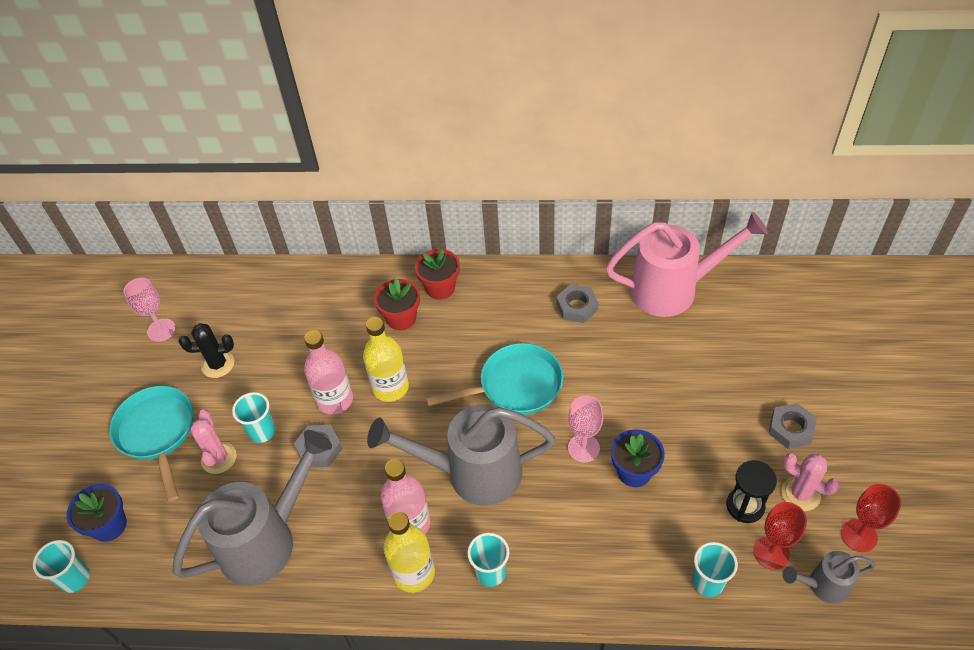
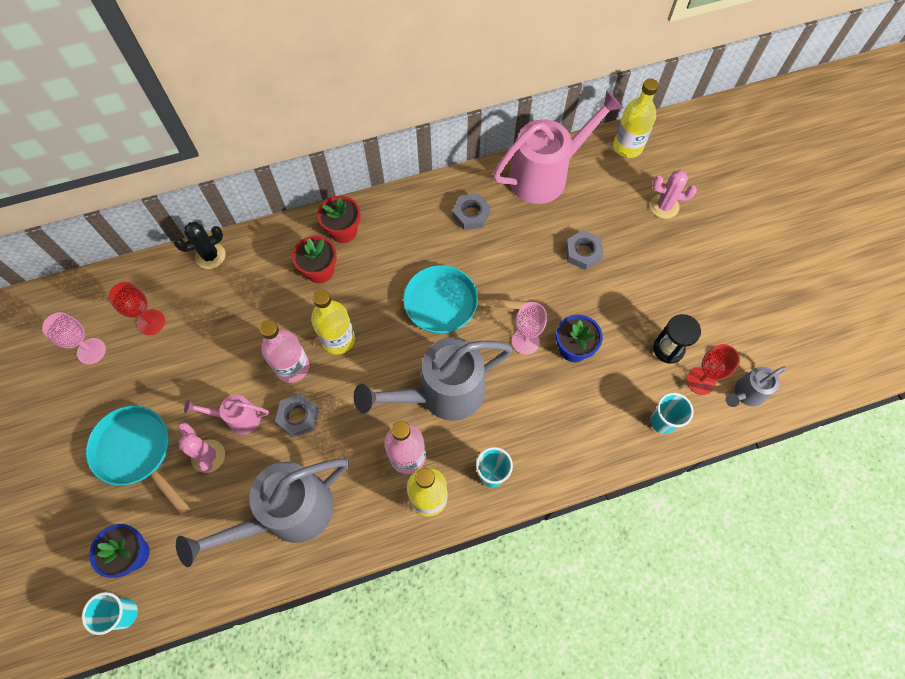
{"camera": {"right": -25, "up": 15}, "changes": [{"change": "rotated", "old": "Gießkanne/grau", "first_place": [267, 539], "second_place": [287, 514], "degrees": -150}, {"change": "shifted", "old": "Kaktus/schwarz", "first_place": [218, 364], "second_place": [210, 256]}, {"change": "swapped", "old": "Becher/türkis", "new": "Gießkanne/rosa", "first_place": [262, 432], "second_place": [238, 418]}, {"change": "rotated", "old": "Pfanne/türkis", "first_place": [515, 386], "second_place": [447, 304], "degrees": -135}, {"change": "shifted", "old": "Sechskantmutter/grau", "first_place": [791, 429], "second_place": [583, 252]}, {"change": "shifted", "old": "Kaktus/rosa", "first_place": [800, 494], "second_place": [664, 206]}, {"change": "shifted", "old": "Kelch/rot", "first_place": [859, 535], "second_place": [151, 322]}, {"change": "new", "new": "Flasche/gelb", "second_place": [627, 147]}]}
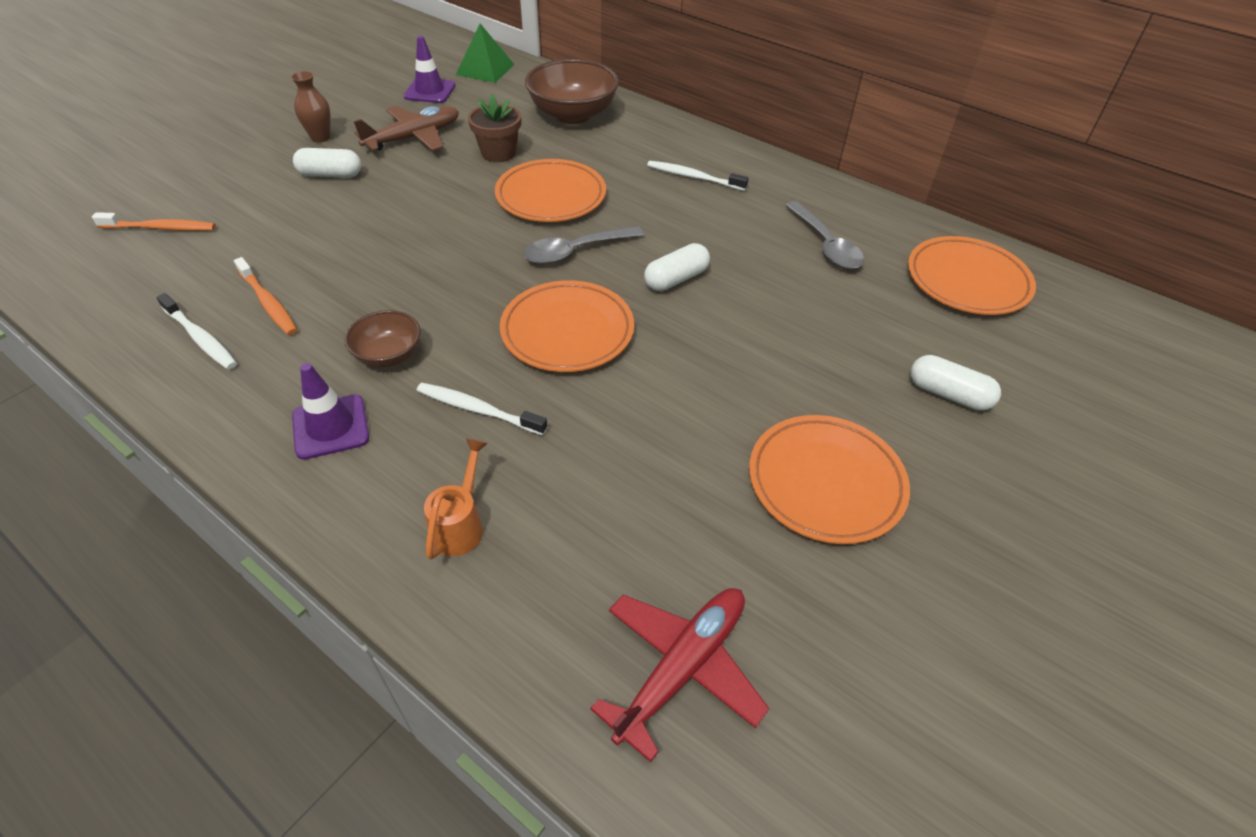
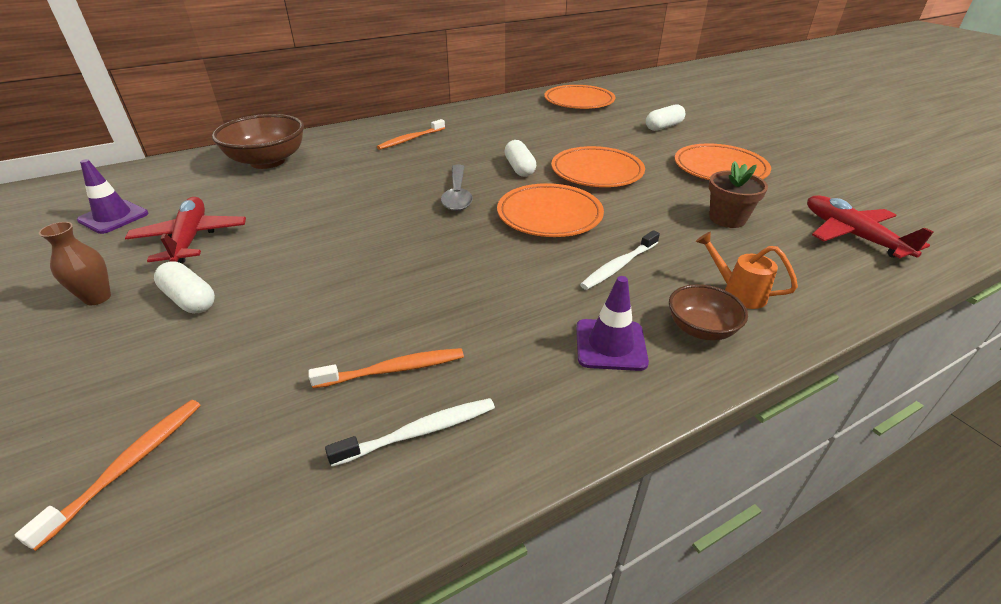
{"camera": {"right": -65, "up": -10}, "changes": [{"change": "rotated", "old": "Kapsel/weiß", "first_place": [330, 175], "second_place": [190, 299], "degrees": -75}, {"change": "shifted", "old": "Schüssel/braun", "first_place": [388, 355], "second_place": [700, 329]}, {"change": "repainted", "old": "Flugzeug/braun", "new": "Flugzeug/rot", "first_place": [413, 138], "second_place": [190, 239]}, {"change": "gone", "old": "Pyramide/grün", "first_place": [485, 69]}, {"change": "shifted", "old": "Blumentopf/braun", "first_place": [498, 153], "second_place": [727, 219]}, {"change": "shifted", "old": "Teller/orange", "first_place": [551, 196], "second_place": [596, 172]}, {"change": "repainted", "old": "Zahnbürste/weiß", "new": "Zahnbürste/orange", "first_place": [693, 177], "second_place": [410, 139]}, {"change": "gone", "old": "Löffel/grau", "first_place": [825, 244]}]}
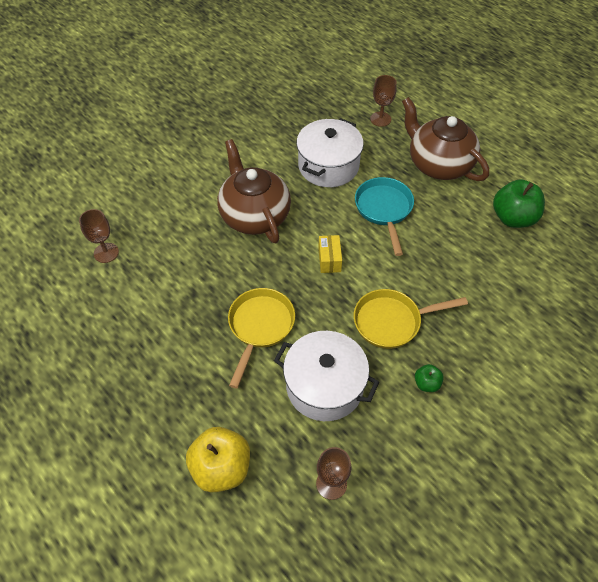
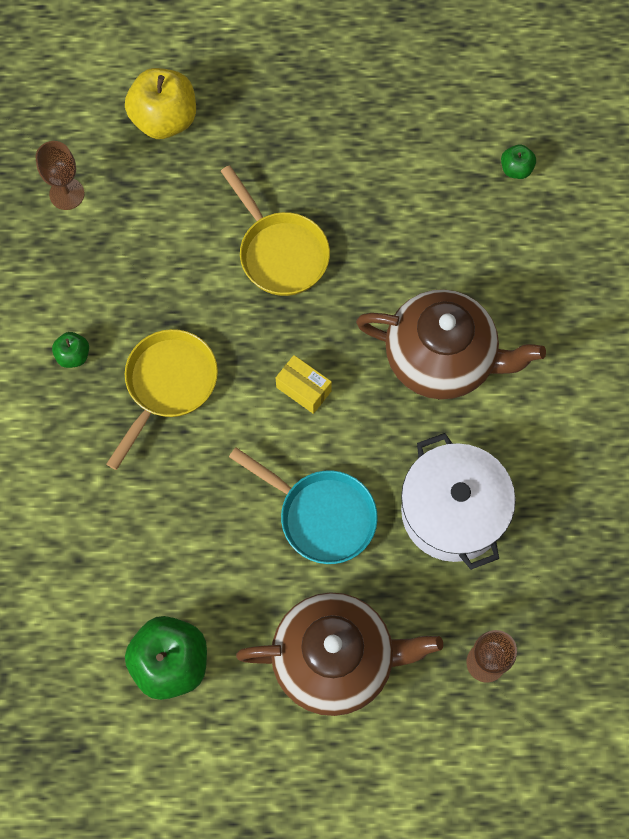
{"camera": {"right": 130, "up": 15}, "changes": [{"change": "swapped", "old": "Kelch/braun", "new": "Apfel/grün", "first_place": [106, 253], "second_place": [516, 169]}, {"change": "gone", "old": "Kochtopf/weiß", "first_place": [324, 386]}]}
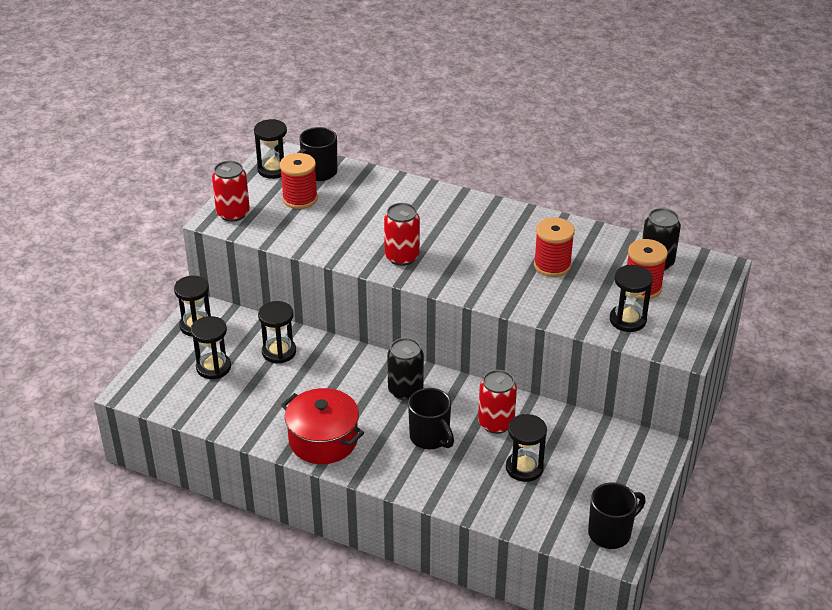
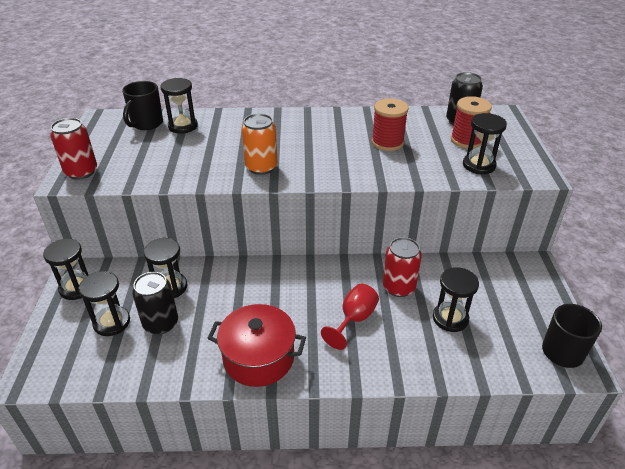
{"camera": {"right": -25, "up": 0}, "changes": [{"change": "shifted", "old": "Sanduhr/schwarz", "first_place": [273, 169], "second_place": [183, 126]}, {"change": "gone", "old": "Garnrolle/rot", "first_place": [300, 199]}, {"change": "repainted", "old": "Dose/rot", "new": "Dose/orange", "first_place": [402, 257], "second_place": [261, 167]}, {"change": "shifted", "old": "Dose/schwarz", "first_place": [405, 390], "second_place": [161, 323]}, {"change": "swapped", "old": "Tasse/schwarz", "new": "Kelch/rot", "first_place": [430, 437], "second_place": [354, 319]}]}
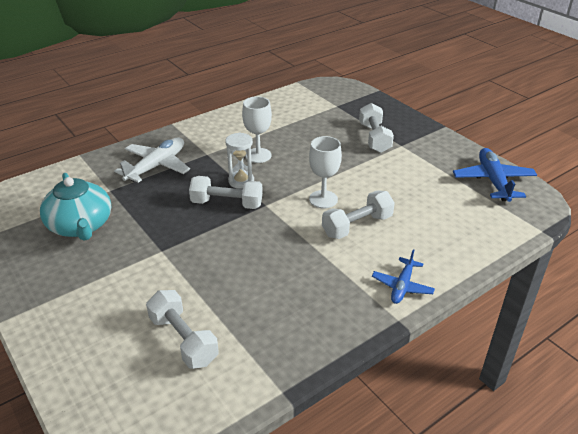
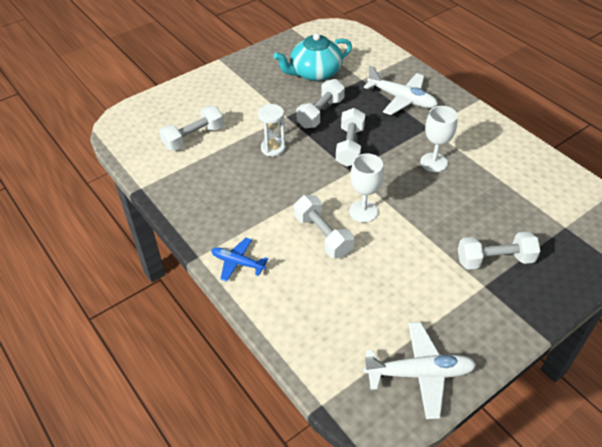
{"camera": {"right": 90, "up": 10}, "changes": [{"change": "shifted", "old": "Sanduhr/weiß", "first_place": [241, 181], "second_place": [273, 148]}, {"change": "repainted", "old": "Flugzeug/blau", "new": "Flugzeug/weiß", "first_place": [493, 181], "second_place": [420, 373]}, {"change": "new", "new": "Hantel/weiß", "second_place": [320, 113]}]}
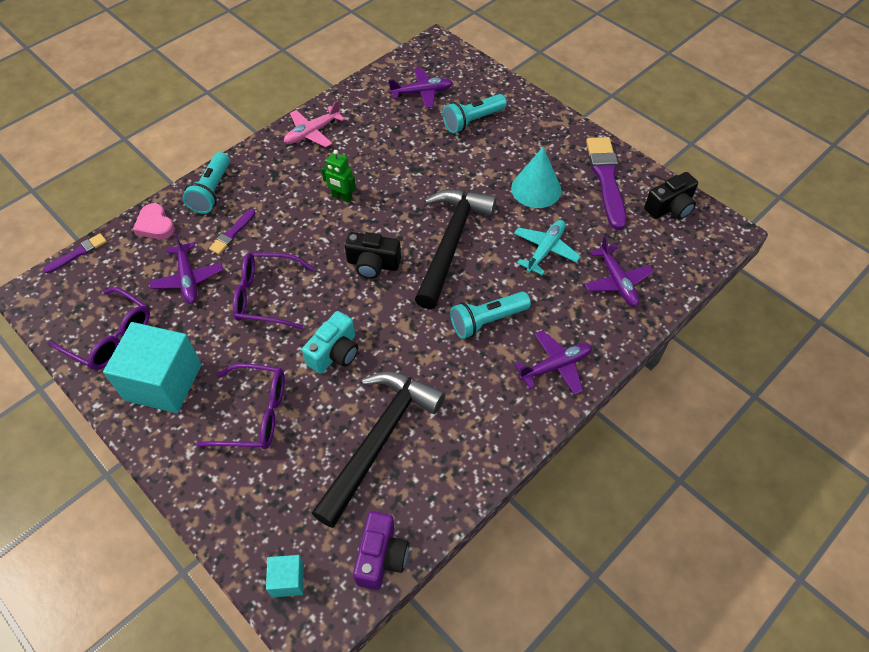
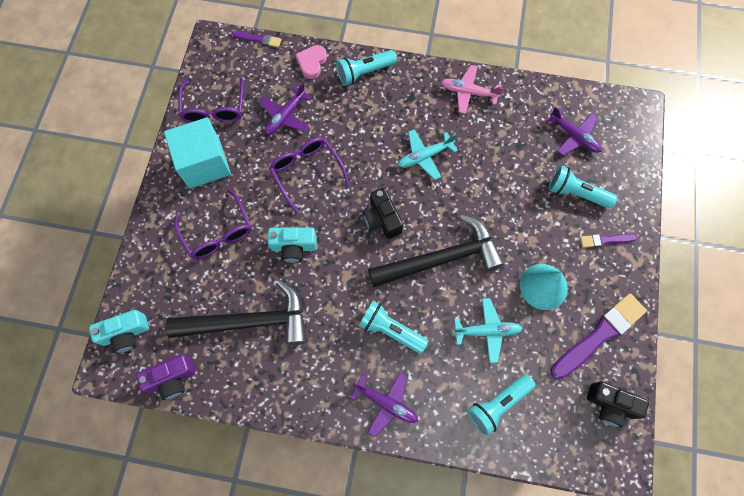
{"camera": {"right": 55, "up": 15}, "changes": [{"change": "shifted", "old": "Pinsel/lila", "first_place": [232, 233], "second_place": [605, 240]}, {"change": "swapped", "old": "Kubus/türkis", "new": "Kamera/türkis", "first_place": [288, 580], "second_place": [126, 334]}, {"change": "swapped", "old": "Roboter/grün", "new": "Flugzeug/türkis", "first_place": [342, 197], "second_place": [424, 156]}, {"change": "swapped", "old": "Flugzeug/lila", "new": "Taschenlampe/türkis", "first_place": [617, 281], "second_place": [498, 404]}]}
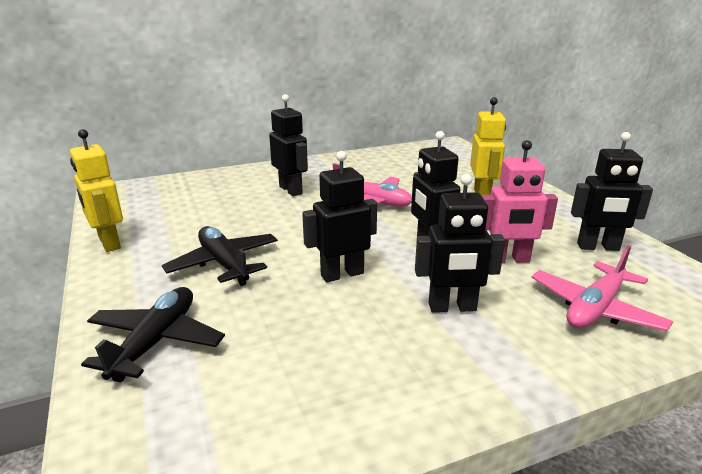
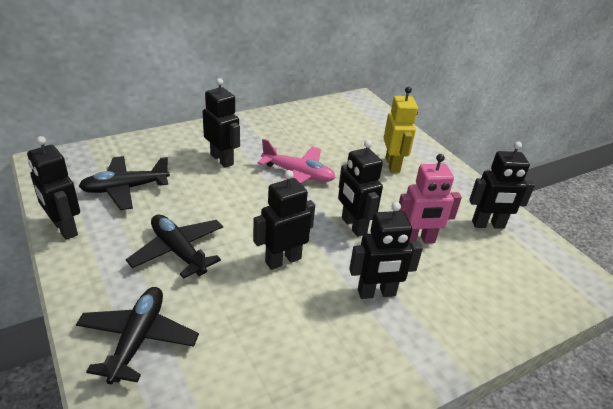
{"camera": {"right": -10, "up": 10}, "changes": [{"change": "repainted", "old": "Roboter/gelb", "new": "Roboter/schwarz", "first_place": [109, 243], "second_place": [64, 229]}, {"change": "gone", "old": "Flugzeug/rosa", "first_place": [595, 308]}, {"change": "new", "new": "Flugzeug/schwarz", "second_place": [125, 189]}]}
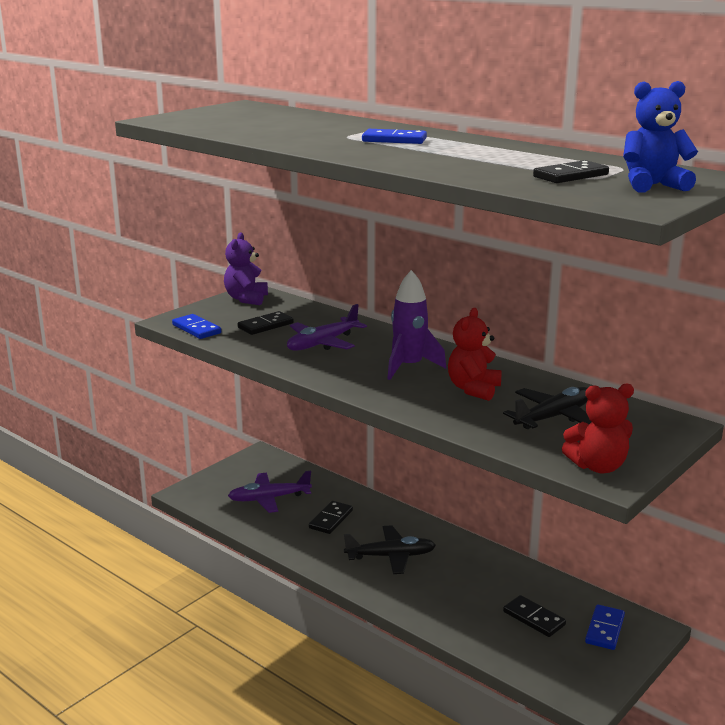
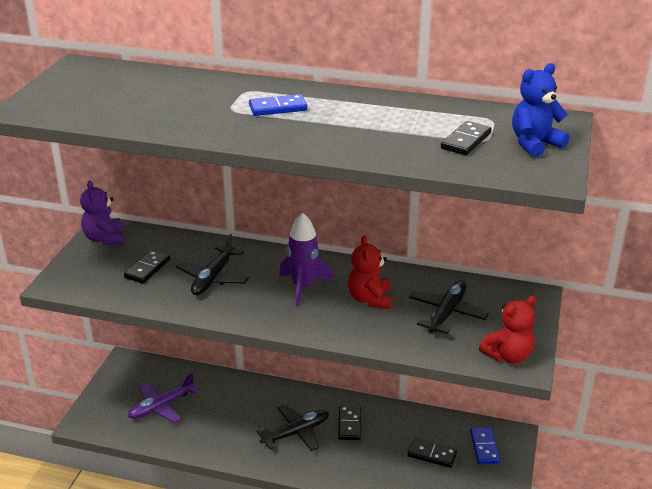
{"camera": {"right": -25, "up": 10}, "changes": [{"change": "gone", "old": "Dominostein/blau", "first_place": [196, 329]}, {"change": "repainted", "old": "Flugzeug/lila", "new": "Flugzeug/schwarz", "first_place": [323, 343], "second_place": [213, 278]}, {"change": "shifted", "old": "Dominostein/schwarz", "first_place": [331, 519], "second_place": [349, 424]}]}
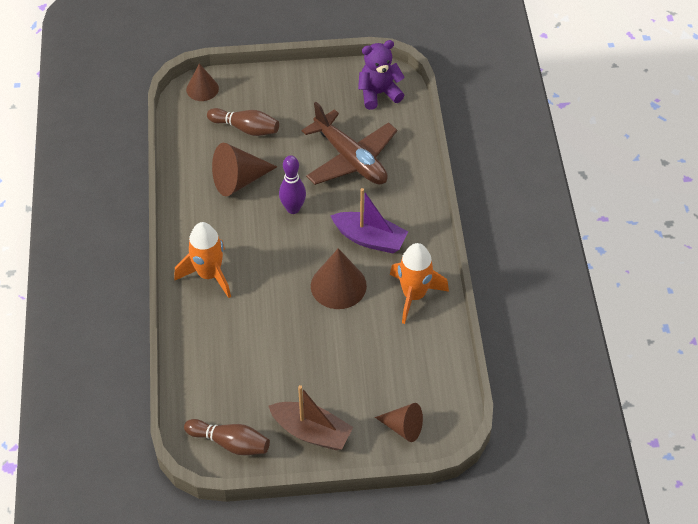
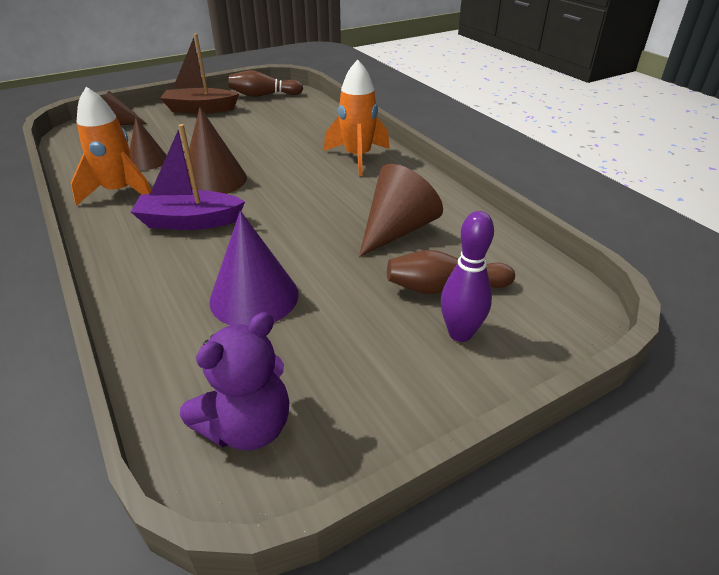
{"camera": {"right": 155, "up": -15}, "changes": [{"change": "shifted", "old": "Kegel/braun", "first_place": [202, 89], "second_place": [147, 160]}, {"change": "shifted", "old": "Bowlingkegel/lila", "first_place": [293, 209], "second_place": [460, 333]}, {"change": "swapped", "old": "Flugzeug/braun", "new": "Kegel/lila", "first_place": [351, 159], "second_place": [254, 297]}]}
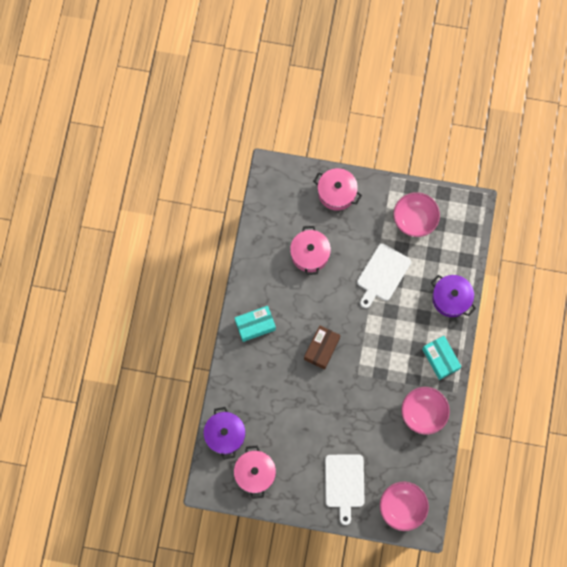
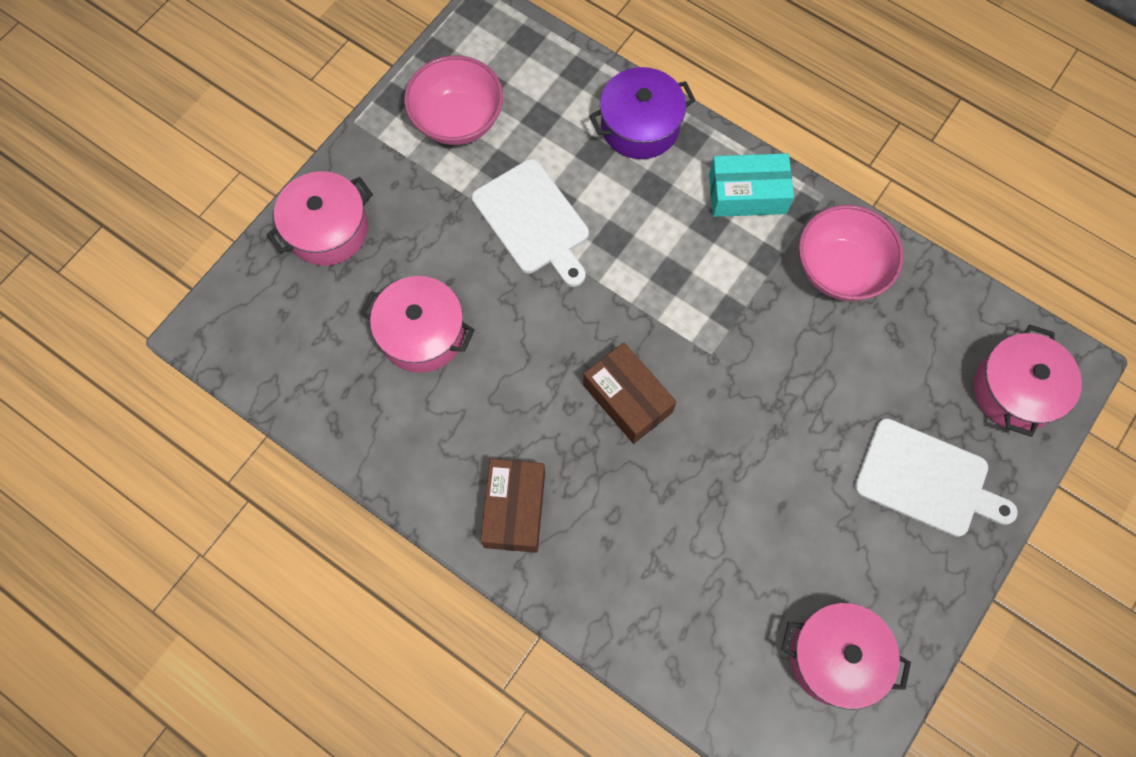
{"camera": {"right": -65, "up": -5}, "changes": [{"change": "gone", "old": "Kochtopf/lila", "first_place": [225, 435]}, {"change": "repainted", "old": "Schachtel/türkis", "new": "Schachtel/braun", "first_place": [255, 325], "second_place": [514, 509]}, {"change": "swapped", "old": "Schüssel/rosa", "new": "Kochtopf/rosa", "first_place": [402, 507], "second_place": [1015, 390]}]}
